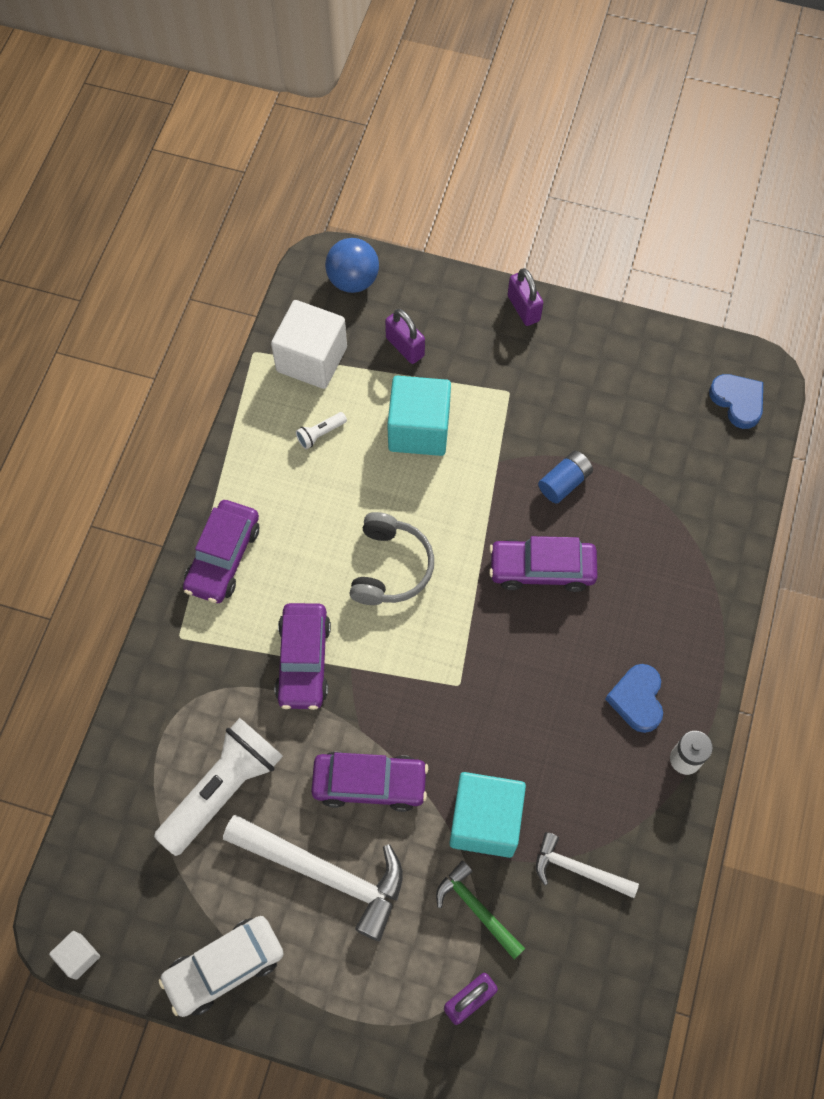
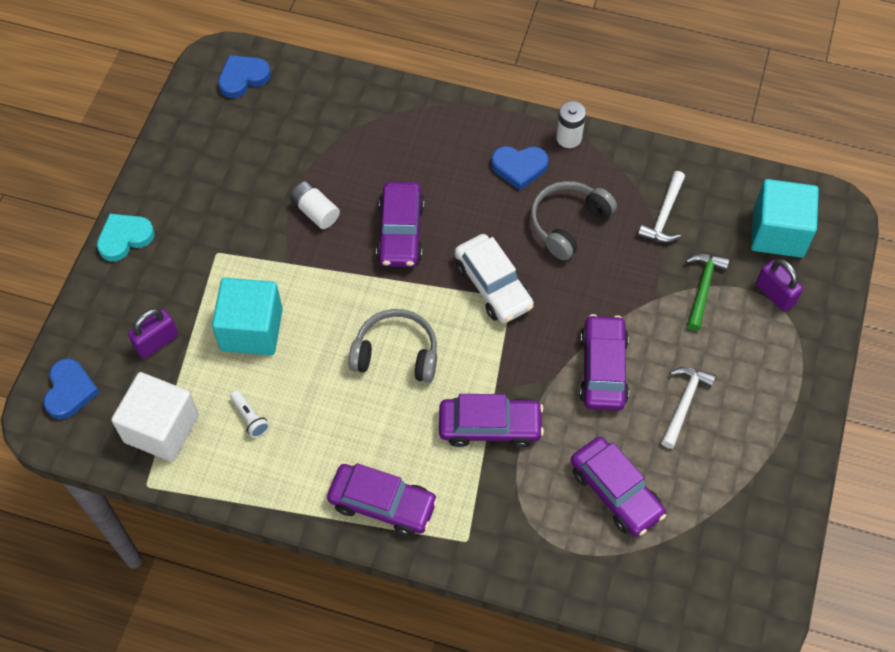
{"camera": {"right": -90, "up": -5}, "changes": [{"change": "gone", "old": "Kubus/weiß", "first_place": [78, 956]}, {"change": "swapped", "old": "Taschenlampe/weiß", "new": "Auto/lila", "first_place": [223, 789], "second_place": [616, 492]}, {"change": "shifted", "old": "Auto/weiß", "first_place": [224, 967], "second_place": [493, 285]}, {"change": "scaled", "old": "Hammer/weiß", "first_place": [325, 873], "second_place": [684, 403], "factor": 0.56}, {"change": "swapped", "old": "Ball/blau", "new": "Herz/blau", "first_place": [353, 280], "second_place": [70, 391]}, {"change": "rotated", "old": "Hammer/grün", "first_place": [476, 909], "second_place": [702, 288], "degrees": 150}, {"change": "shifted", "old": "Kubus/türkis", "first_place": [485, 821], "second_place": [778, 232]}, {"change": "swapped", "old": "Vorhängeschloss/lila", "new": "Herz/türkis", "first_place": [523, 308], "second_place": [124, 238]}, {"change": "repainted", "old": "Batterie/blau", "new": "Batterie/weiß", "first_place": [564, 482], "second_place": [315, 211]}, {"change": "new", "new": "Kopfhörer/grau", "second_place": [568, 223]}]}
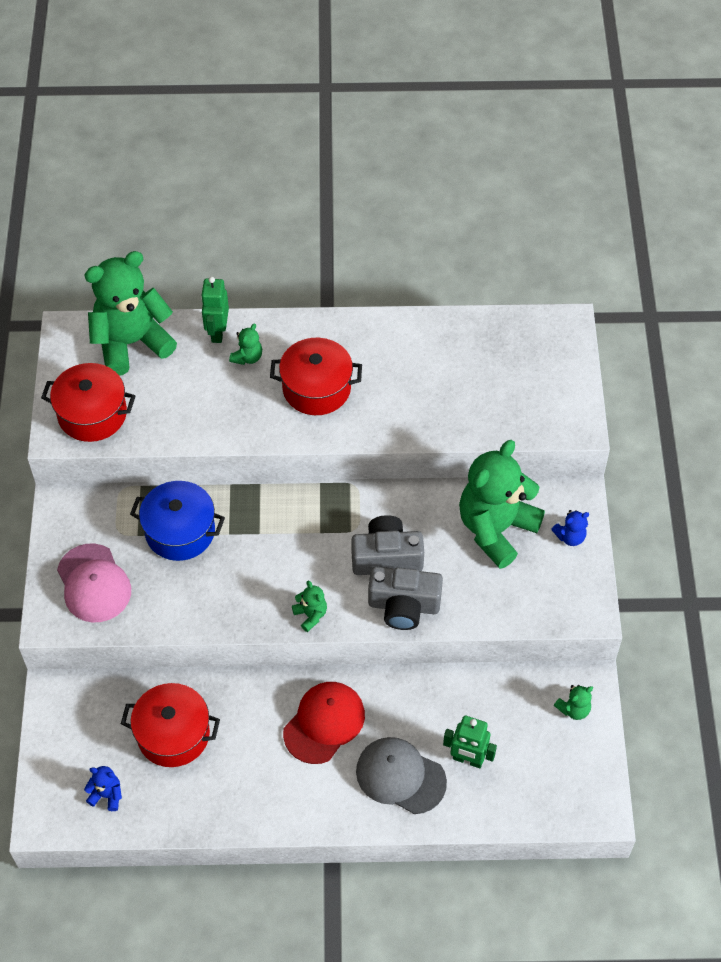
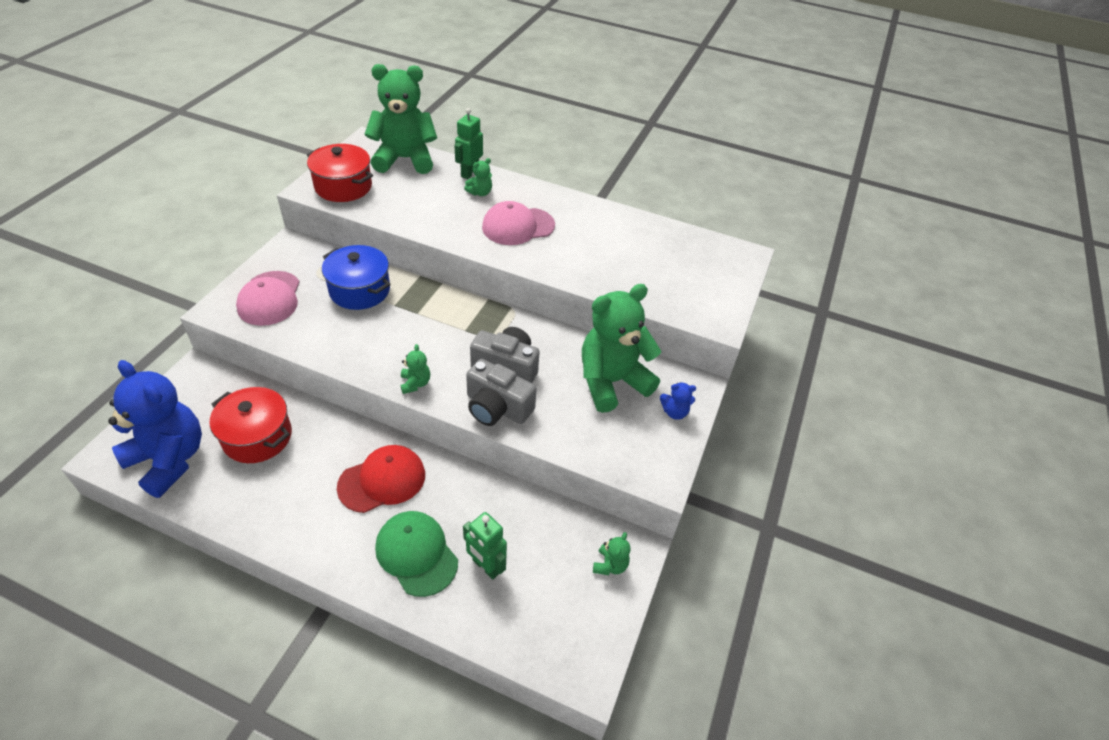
{"camera": {"right": 20, "up": -10}, "changes": [{"change": "scaled", "old": "Teddybär/blau", "first_place": [107, 795], "second_place": [169, 459], "factor": 2.47}, {"change": "swapped", "old": "Kochtopf/rot", "new": "Kappe/rosa", "first_place": [316, 388], "second_place": [518, 226]}, {"change": "repainted", "old": "Kappe/grau", "new": "Kappe/grün", "first_place": [400, 776], "second_place": [416, 554]}, {"change": "rotated", "old": "Teddybär/grün", "first_place": [573, 709], "second_place": [610, 565], "degrees": -60}]}
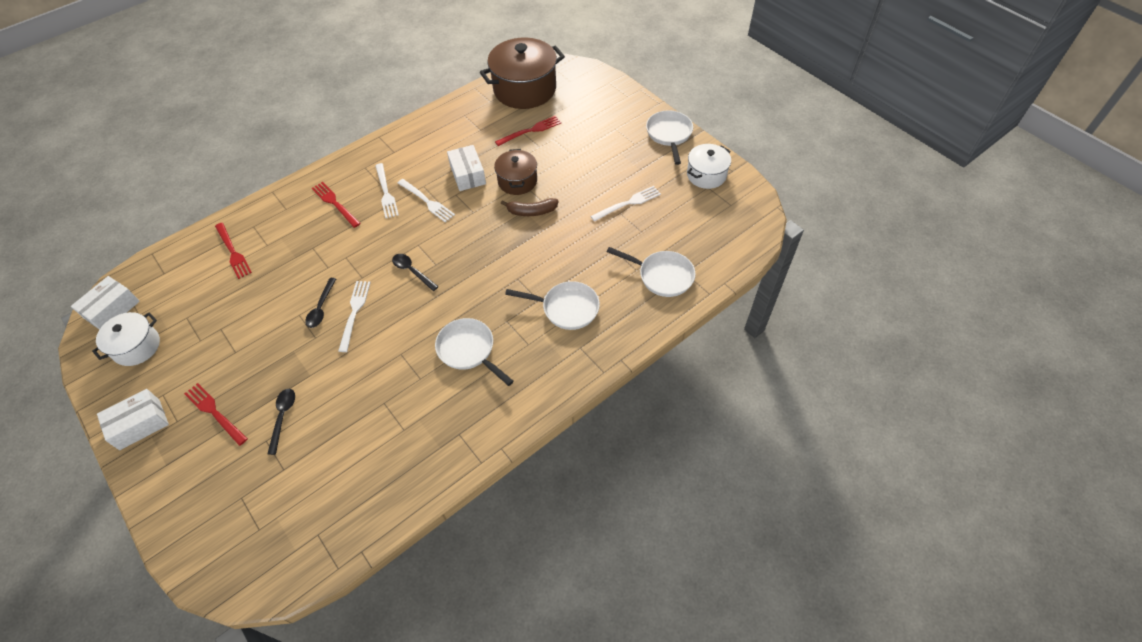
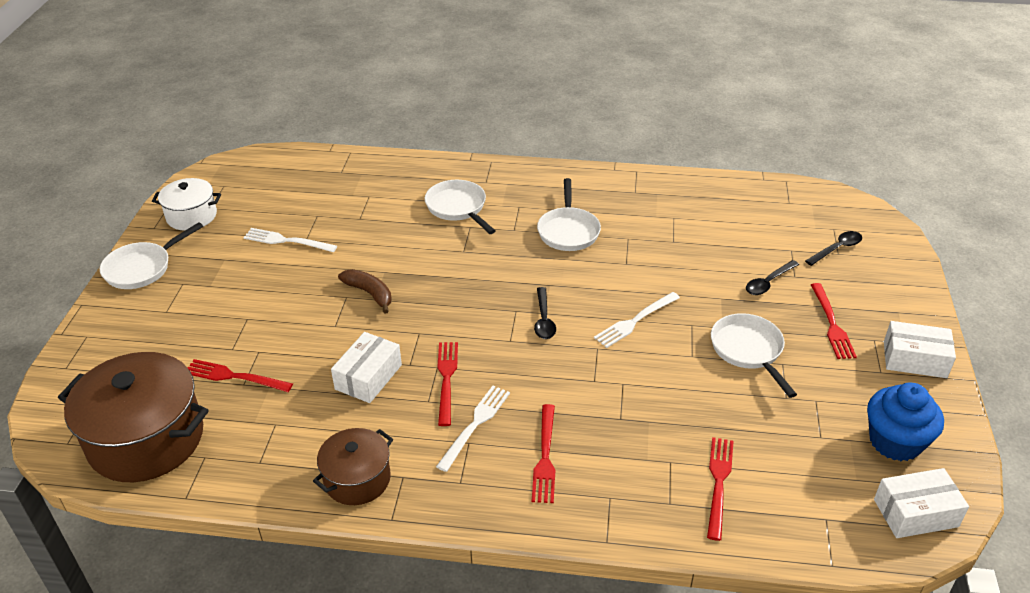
{"camera": {"right": -135, "up": -15}, "changes": [{"change": "swapped", "old": "Kochtopf/weiß", "new": "Muffin/blau", "first_place": [136, 347], "second_place": [895, 441]}, {"change": "shifted", "old": "Löffel/schwarz", "first_place": [321, 308], "second_place": [837, 249]}, {"change": "repainted", "old": "Gabel/weiß", "new": "Gabel/rot", "first_place": [427, 202], "second_place": [446, 378]}, {"change": "shifted", "old": "Kochtopf/braun", "first_place": [517, 181], "second_place": [357, 479]}, {"change": "shifted", "old": "Pfanne/weiß", "first_place": [662, 276], "second_place": [748, 350]}]}
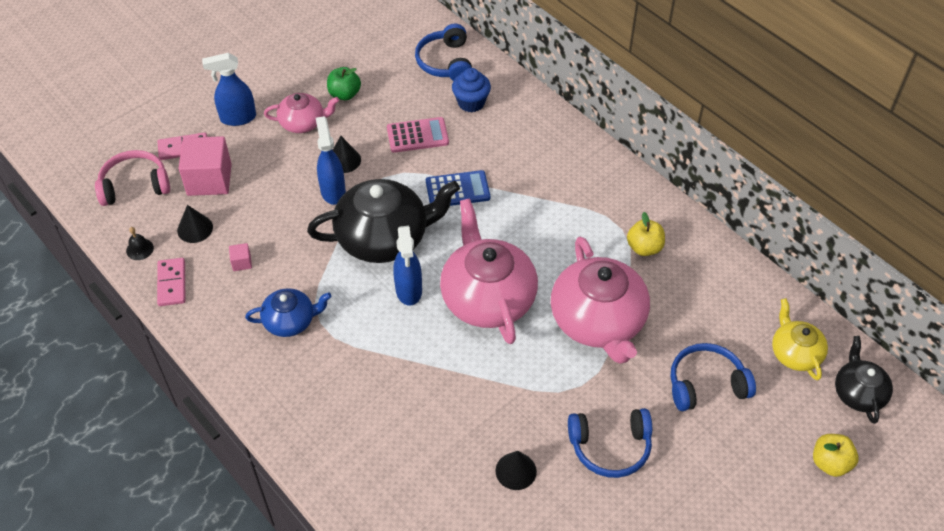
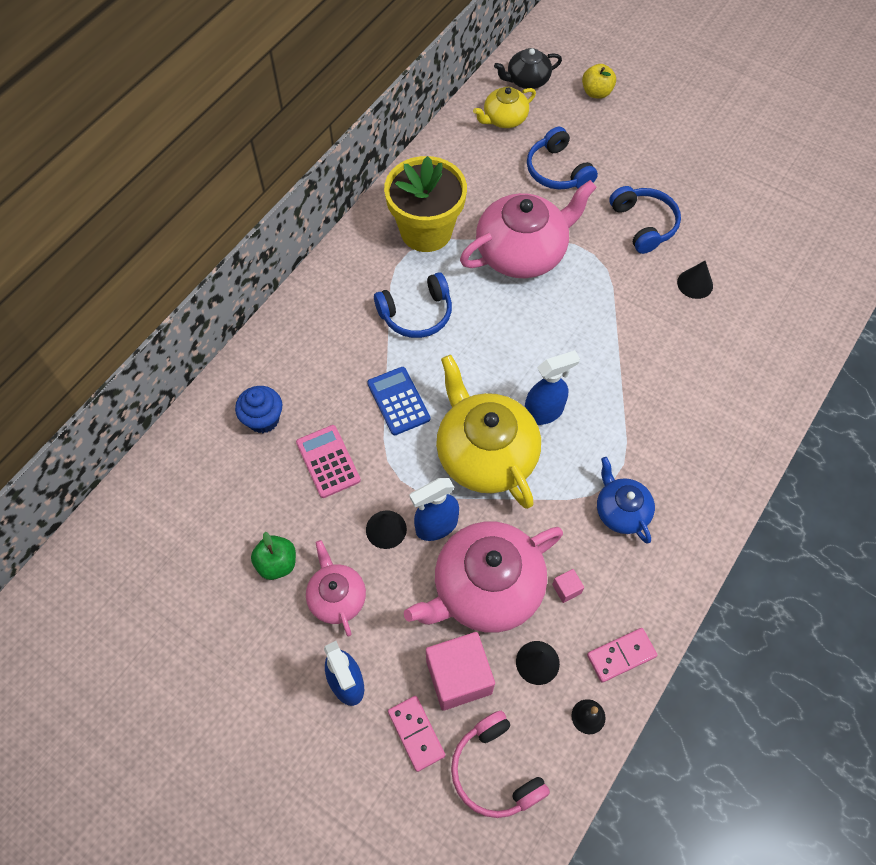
{"camera": {"right": -105, "up": 10}, "changes": [{"change": "repainted", "old": "Teekanne/schwarz", "new": "Teekanne/gelb", "first_place": [384, 238], "second_place": [485, 454]}, {"change": "shifted", "old": "Kopfhörer/blau", "first_place": [446, 62], "second_place": [416, 314]}, {"change": "shifted", "old": "Teekanne/rosa", "first_place": [487, 298], "second_place": [486, 588]}, {"change": "swapped", "old": "Apfel/gelb", "new": "Blumentopf/gelb", "first_place": [644, 248], "second_place": [426, 231]}]}
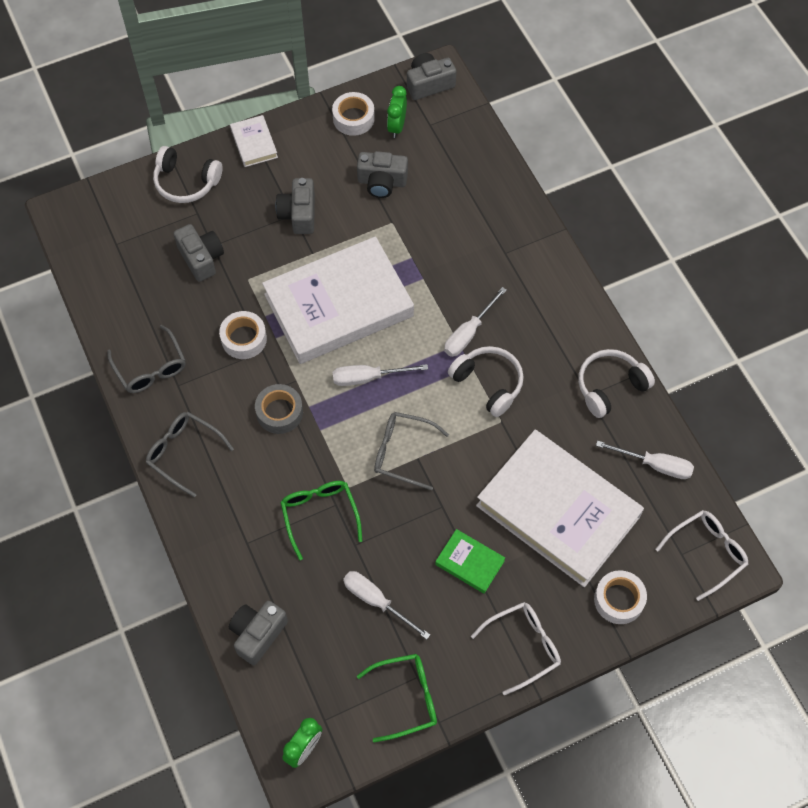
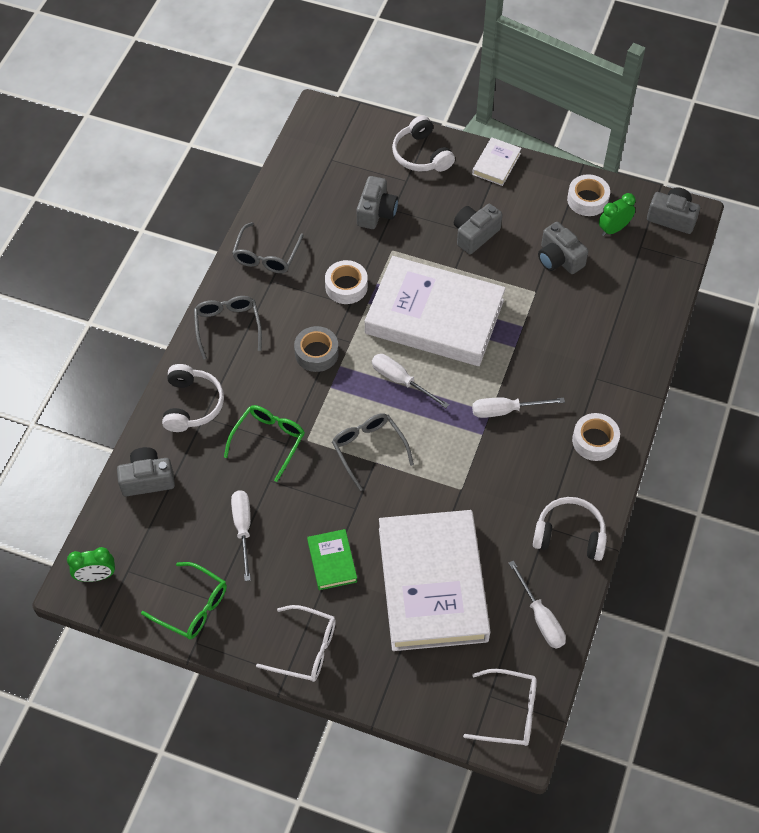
{"camera": {"right": 45, "up": -5}, "changes": [{"change": "shifted", "old": "Kopfhörer/weiß", "first_place": [488, 383], "second_place": [192, 404]}, {"change": "shifted", "old": "Klebeband/weiß", "first_place": [619, 600], "second_place": [594, 441]}]}
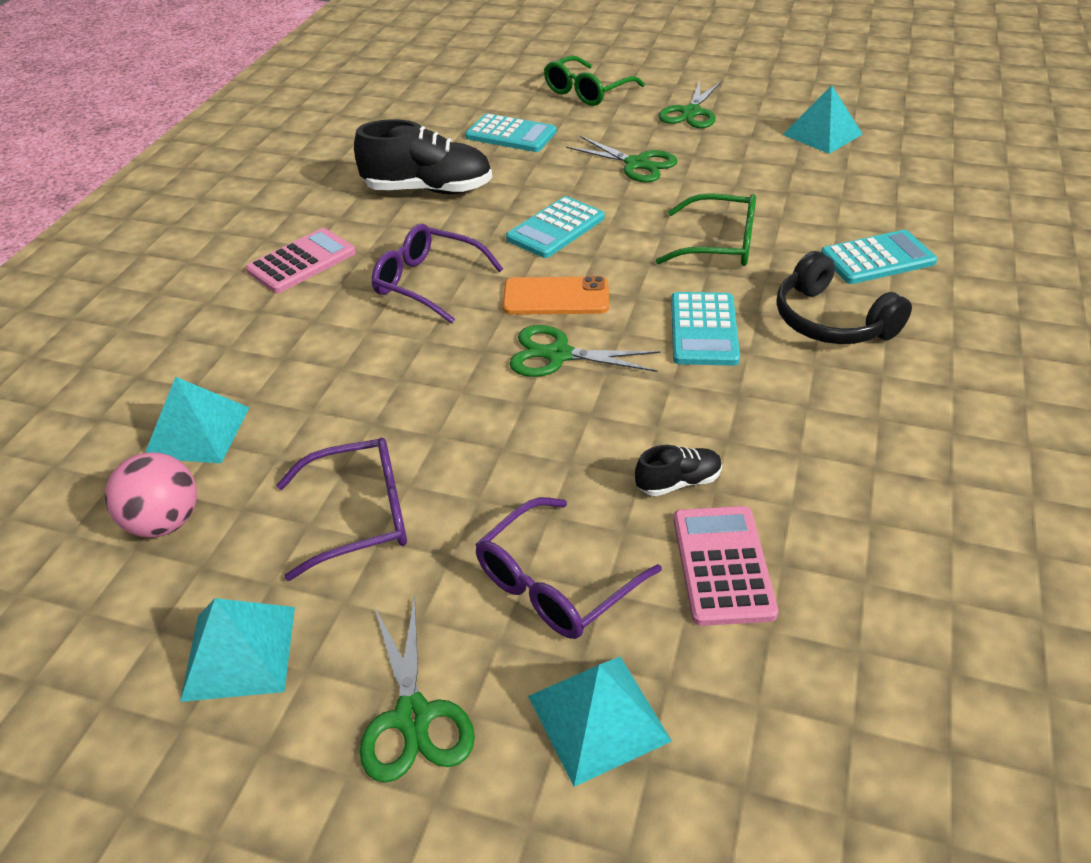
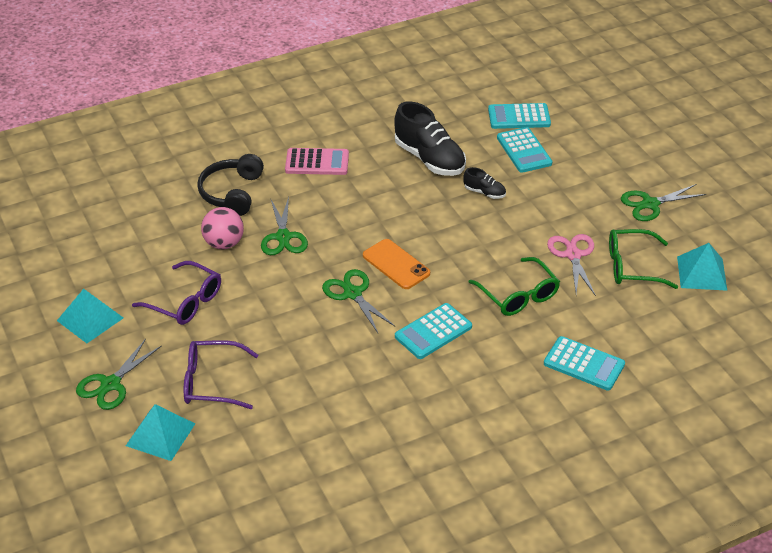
{"camera": {"right": 45, "up": 0}, "changes": [{"change": "shifted", "old": "Ball/rosa", "first_place": [164, 522], "second_place": [224, 243]}, {"change": "gone", "old": "Pyramide/türkis", "first_place": [197, 432]}, {"change": "gone", "old": "Brille/lila", "first_place": [428, 282]}, {"change": "shifted", "old": "Taschenrechner/türkis", "first_place": [556, 228], "second_place": [519, 117]}, {"change": "shifted", "old": "Brille/grün", "first_place": [587, 92], "second_place": [632, 266]}, {"change": "shifted", "old": "Schere/grün", "first_place": [636, 164], "second_place": [283, 237]}, {"change": "shifted", "old": "Schuh/schwarz", "first_place": [678, 482], "second_place": [484, 192]}, {"change": "gone", "old": "Taschenrechner/rosa", "first_place": [722, 565]}, {"change": "shifted", "old": "Kopfhörer/schwarz", "first_place": [831, 321], "second_place": [232, 193]}, {"change": "new", "new": "Schere/rosa", "second_place": [573, 255]}]}
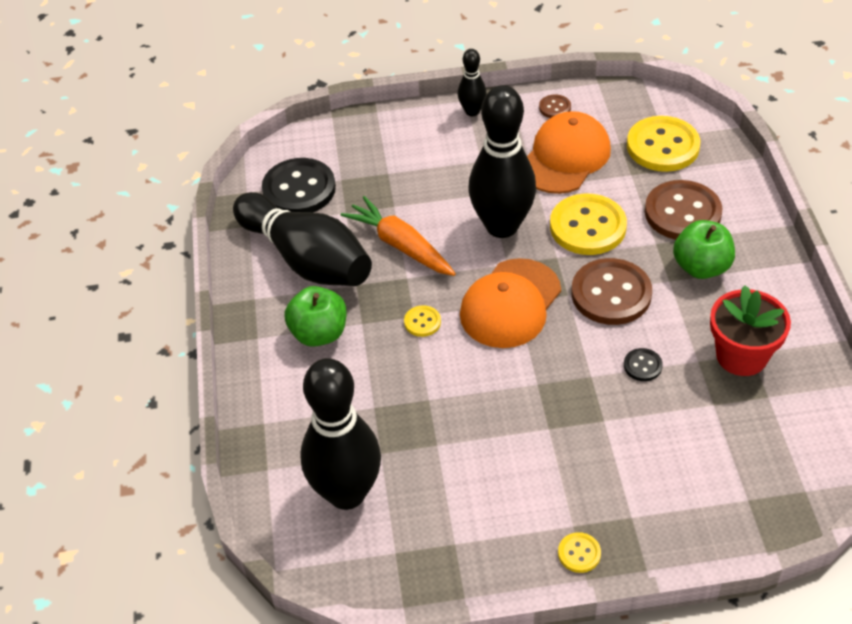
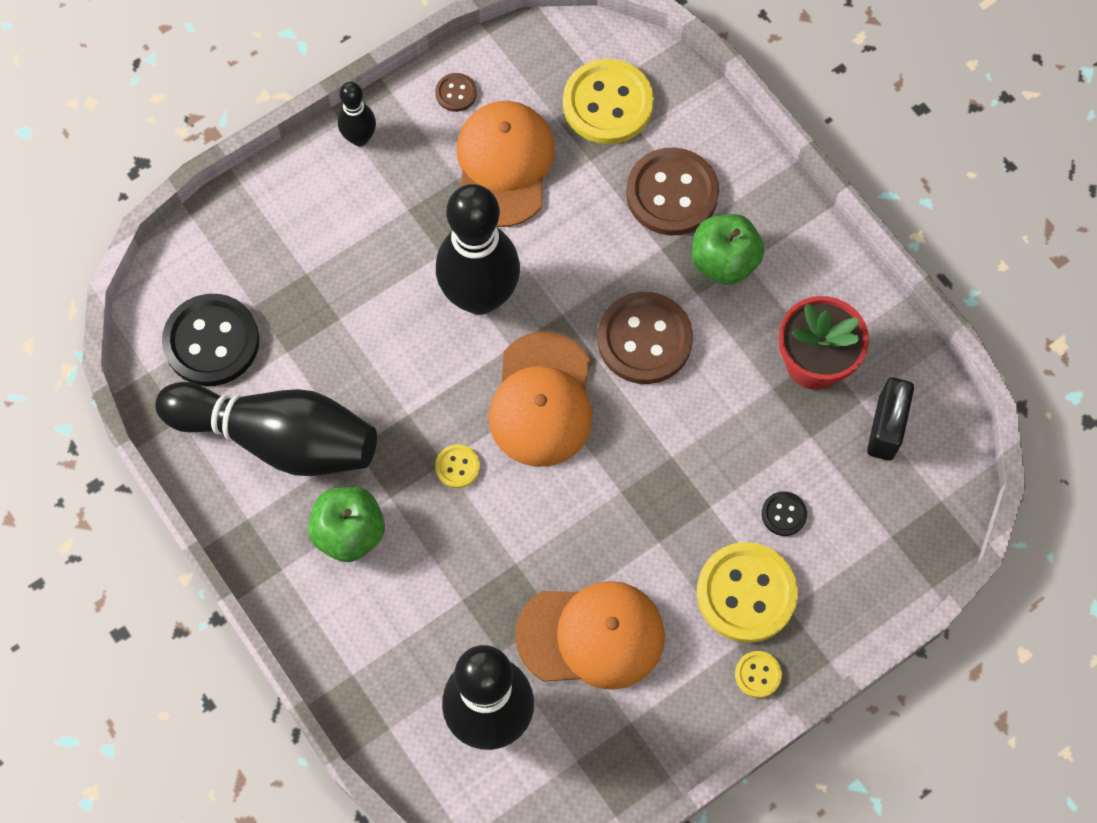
{"camera": {"right": -30, "up": 20}, "changes": [{"change": "gone", "old": "Karotte/orange", "first_place": [400, 245]}, {"change": "shifted", "old": "Knopf/gelb", "first_place": [587, 227], "second_place": [746, 593]}, {"change": "shifted", "old": "Knopf/schwarz", "first_place": [642, 366], "second_place": [784, 514]}, {"change": "new", "new": "Kappe/orange", "second_place": [591, 636]}, {"change": "new", "new": "Vorhängeschloss/schwarz", "second_place": [885, 428]}]}
